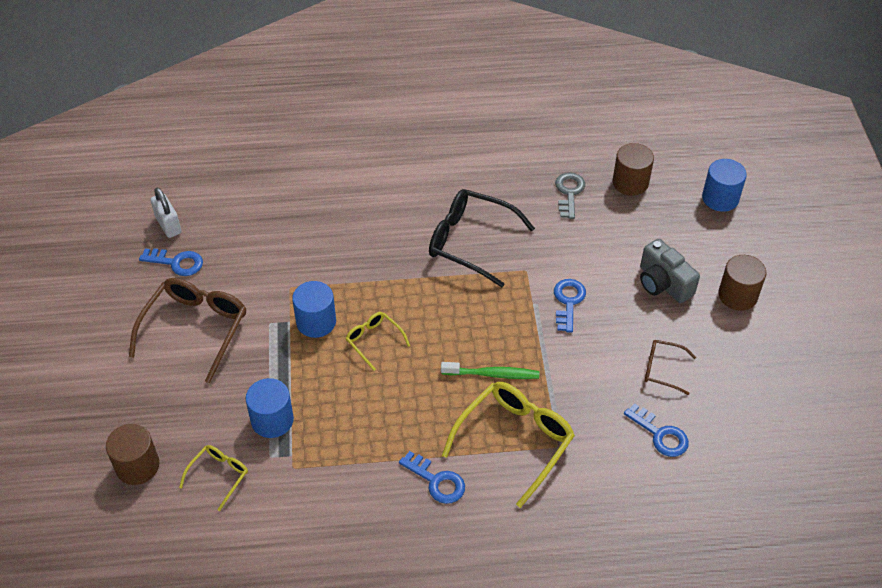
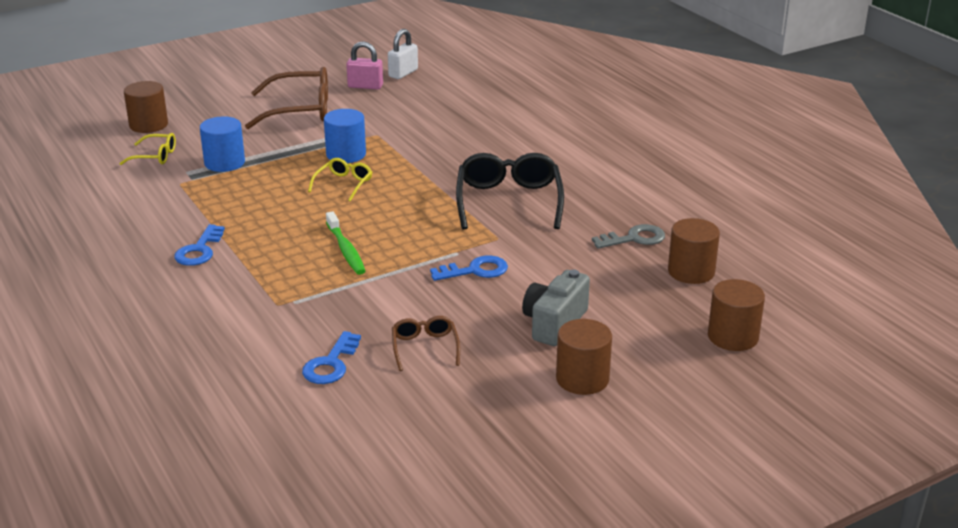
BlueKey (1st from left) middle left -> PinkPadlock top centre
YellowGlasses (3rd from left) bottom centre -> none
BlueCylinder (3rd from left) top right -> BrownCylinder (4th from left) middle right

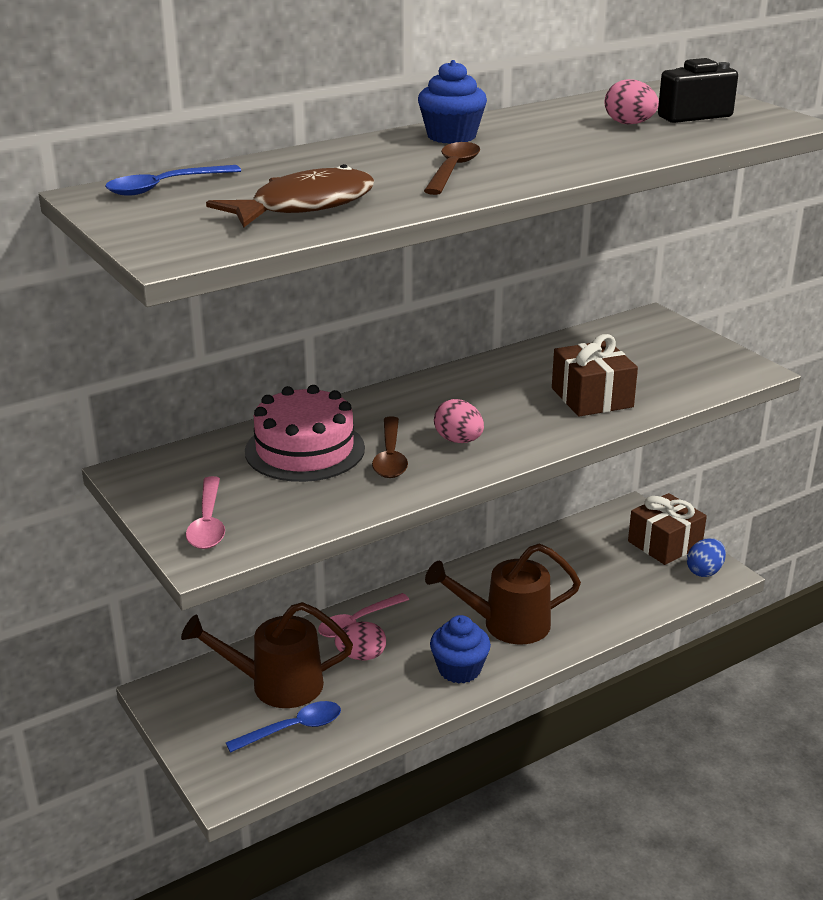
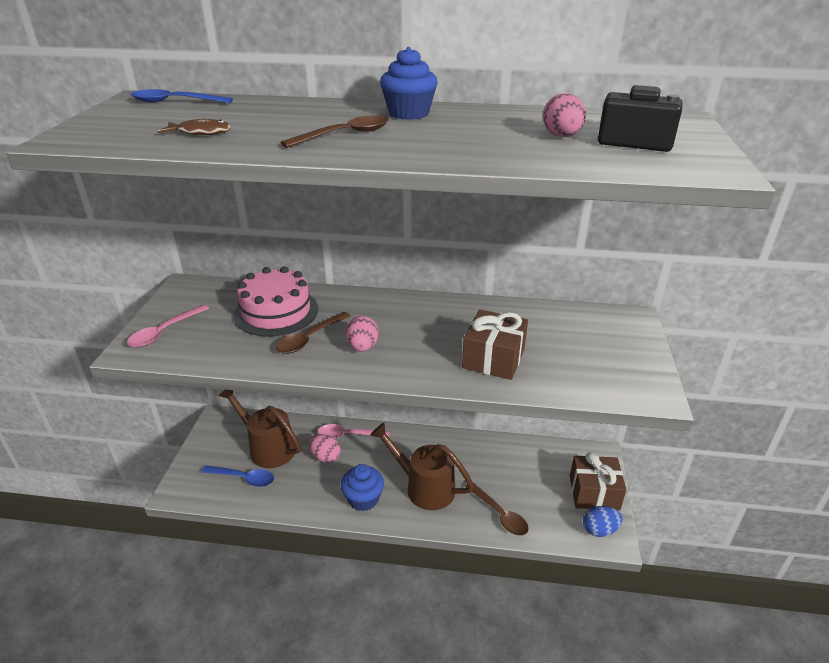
BrownFish top centre -> BrownFish top left, x0.53
none -> BrownSpoon (3rd from left) bottom centre

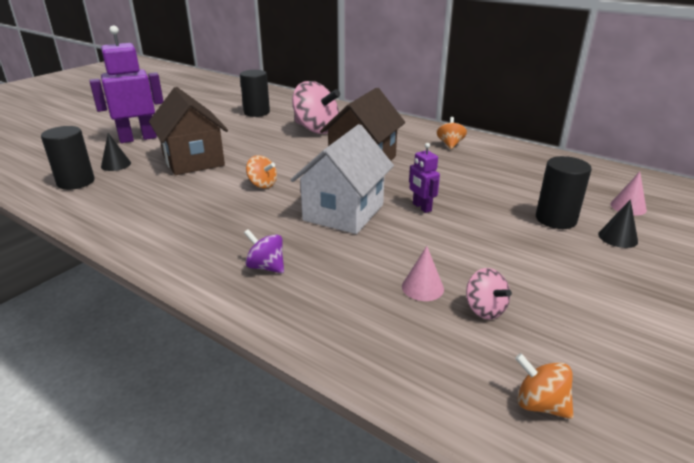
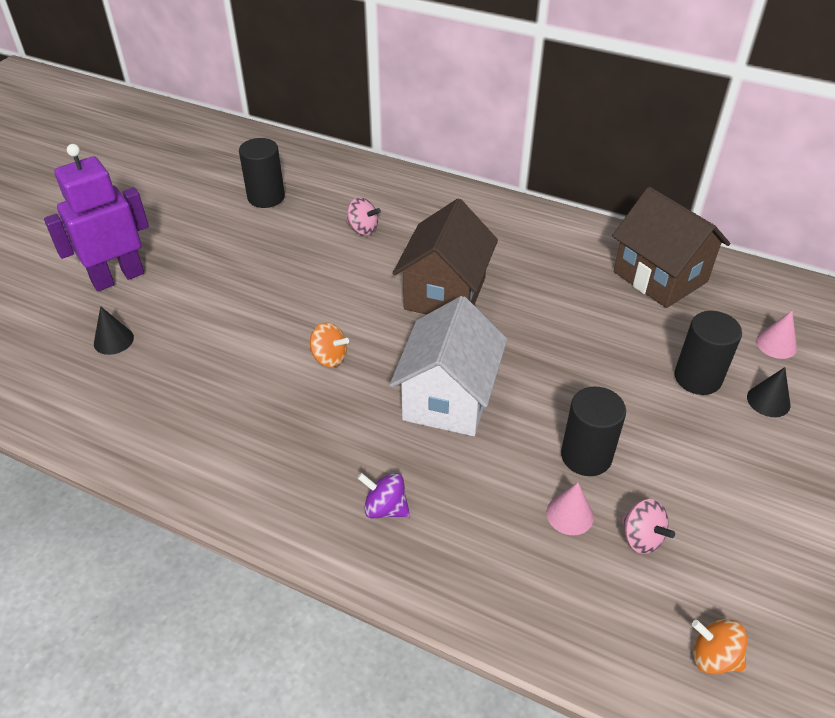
BlackCylinder (1st from left in the first image) middle left -> BlackCylinder (2nd from left) middle right, moved
BrownHouse (1st from left in the first image) top left -> BrownHouse (2nd from left) middle right, moved
PinkSpinningTop (1st from left) top centre, x0.50
PurpleRobot (2nd from left) centre -> none
OrangeSpinningTop (2nd from left) top centre -> none

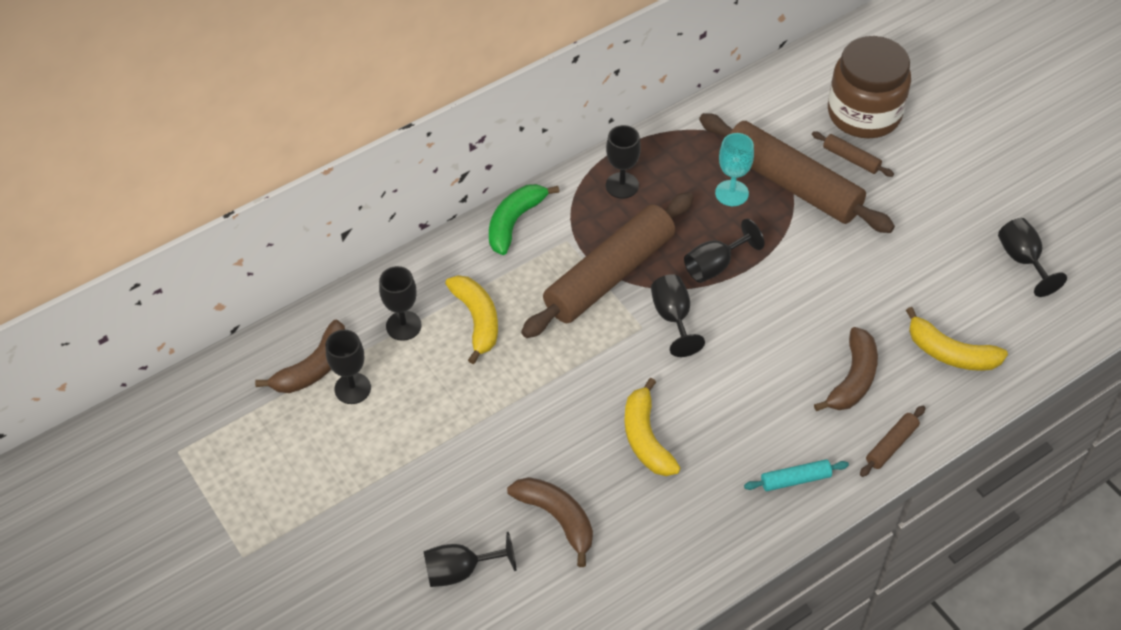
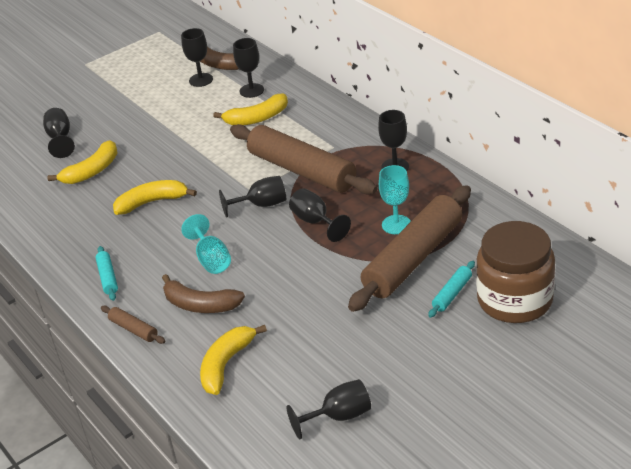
GreenBanana centre -> none
BrownBanana (2nd from left) bottom centre -> YellowBanana (1st from left) middle left
BrownRollingPin (3rd from left) top right -> TurquoiseRollingPin (2nd from left) middle right
none -> TurquoiseGoblet (1st from left) middle left

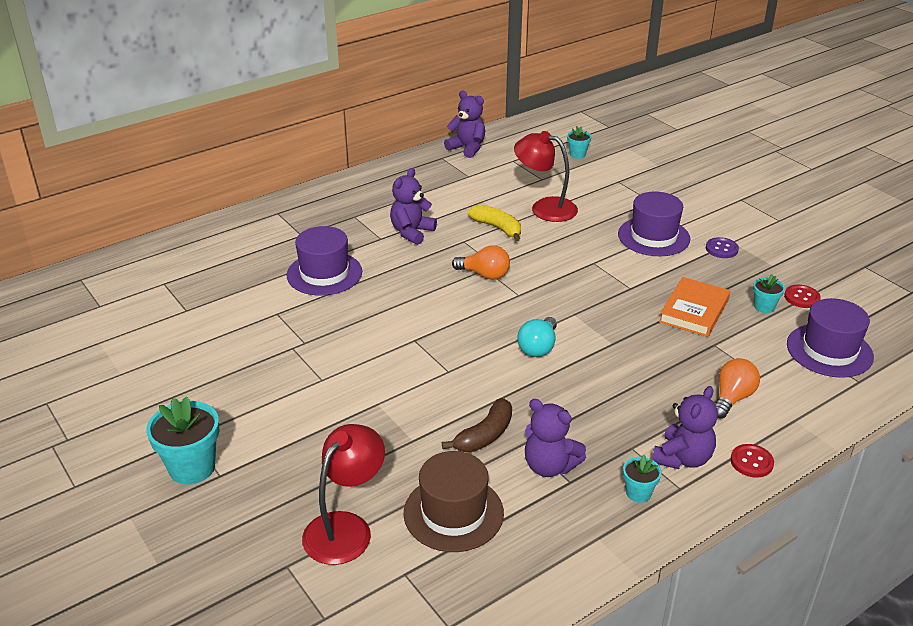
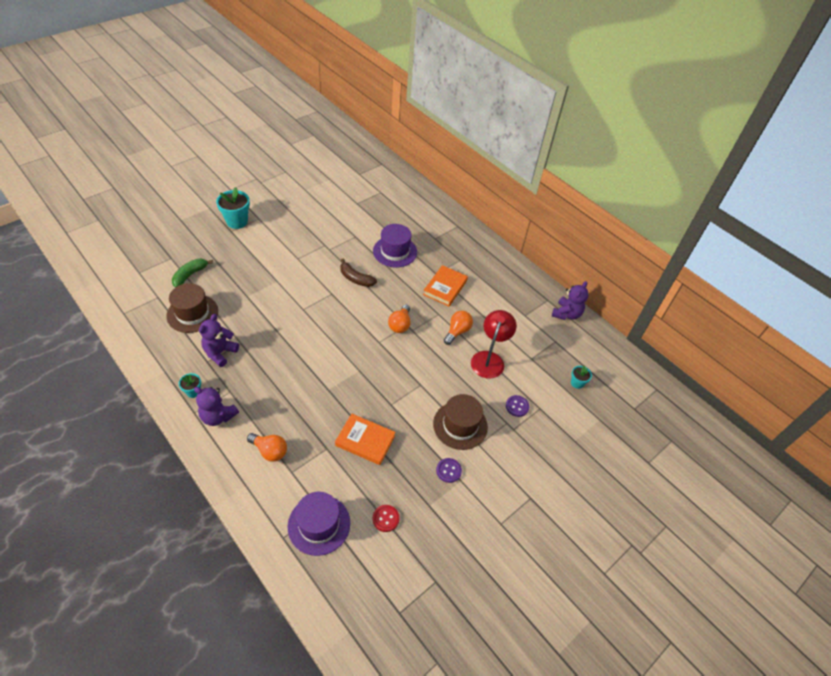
RedLamp (1st from left) bottom centre -> GreenBanana middle left
PurpleTeddyBear (1st from left) top centre -> OrangeBook (2nd from left) centre
BrownBanana bottom centre -> BrownBanana centre, moved
YellowBanana centre -> OrangeLightBulb (3rd from left) centre
TurquoiseLightBulb centre -> none
PurpleHat (2nd from left) middle right -> BrownHat (2nd from left) centre
RedButton (1st from left) bottom right -> none
TurquoiseFlowerPot (4th from left) middle right -> none
none -> PurpleButton (2nd from left) centre

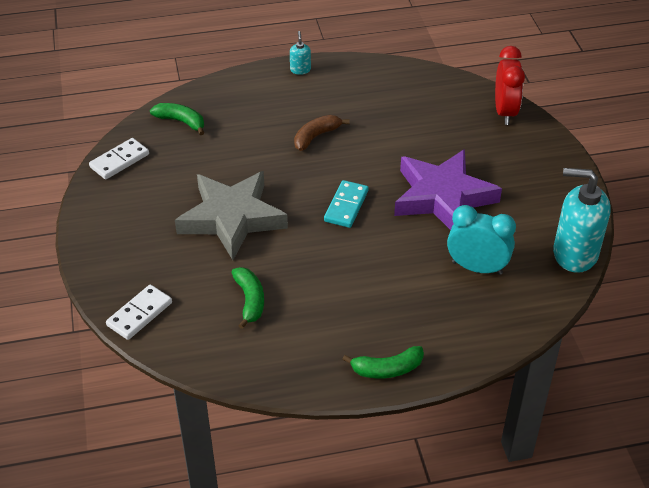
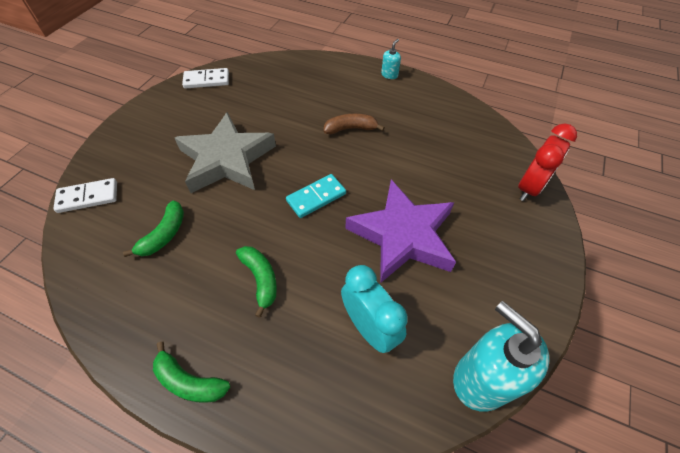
GreenBanana (1st from left in the first image) top left -> GreenBanana (3rd from left) centre, moved

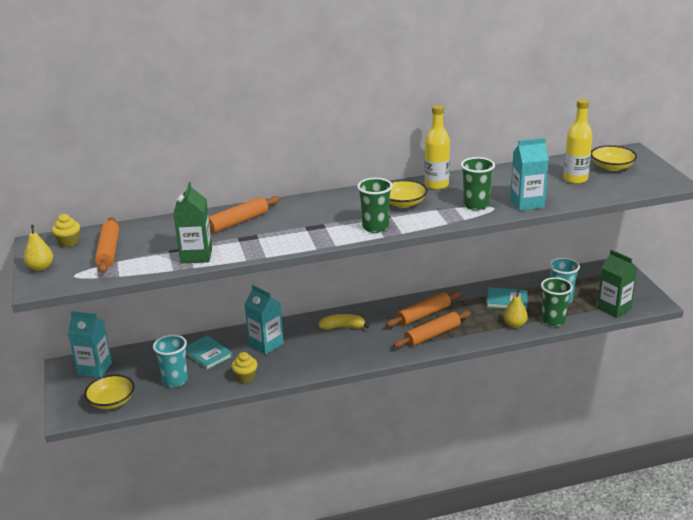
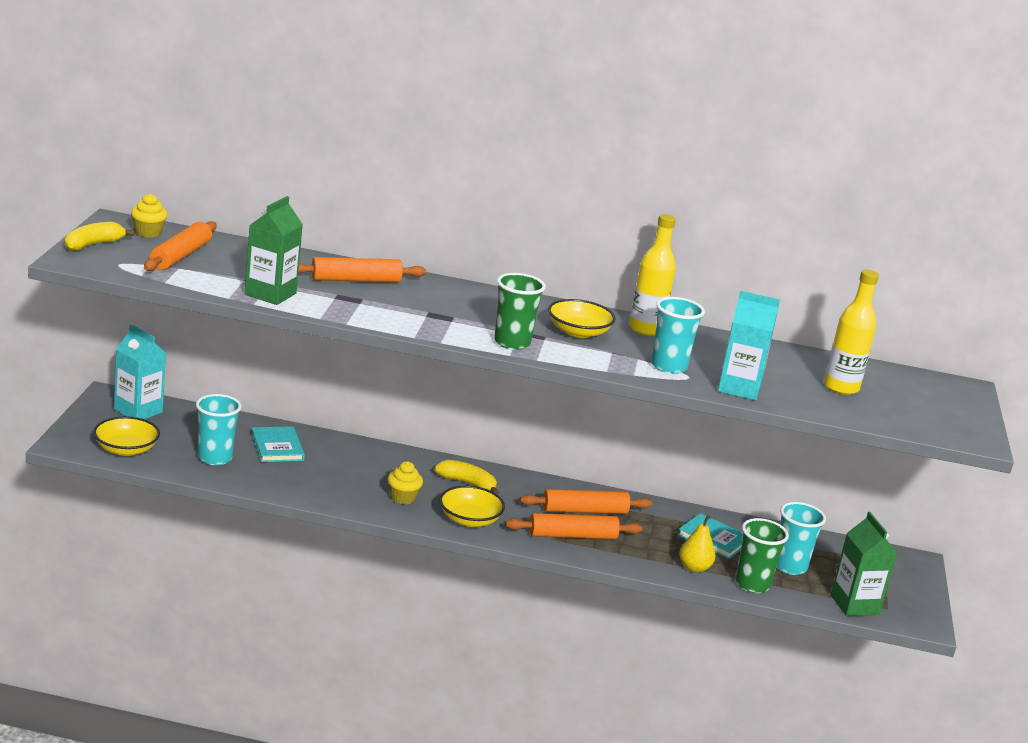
YellowPear (1st from left) middle left -> YellowBanana (1st from left) top left
YellowCupcake (2nd from left) bottom centre -> YellowCupcake (2nd from left) centre, moved
TurquoiseCarton (2nd from left) centre -> none
GreenCup (2nd from left) middle right -> TurquoiseCup (2nd from left) centre
YellowBowl (3rd from left in the first image) top right -> YellowBowl (2nd from left) bottom centre, moved

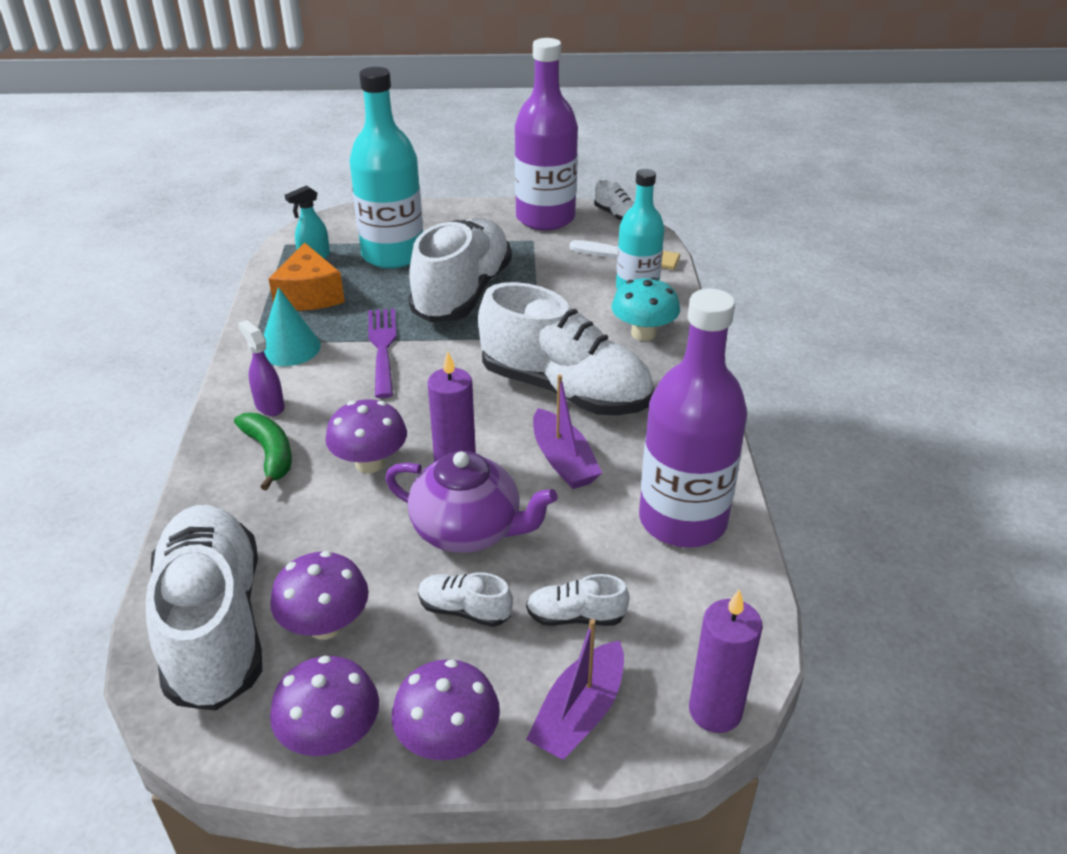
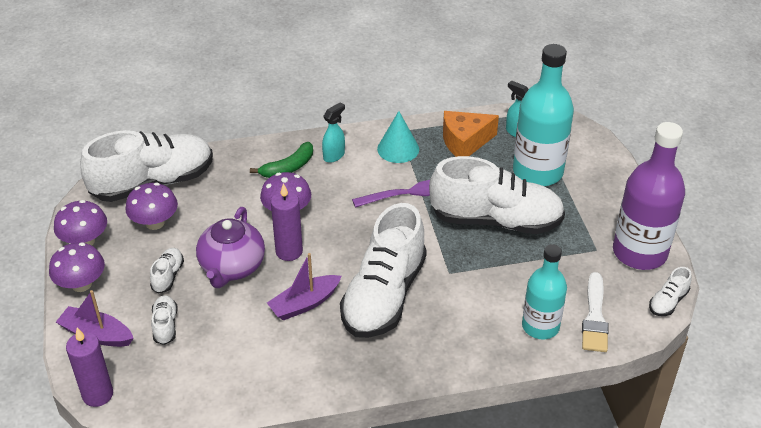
PurpleSprayBottle middle left -> TurquoiseSprayBottle (1st from left) top centre
TurquoiseMushroom centre -> none
PurpleBottle (2nd from left) centre -> none

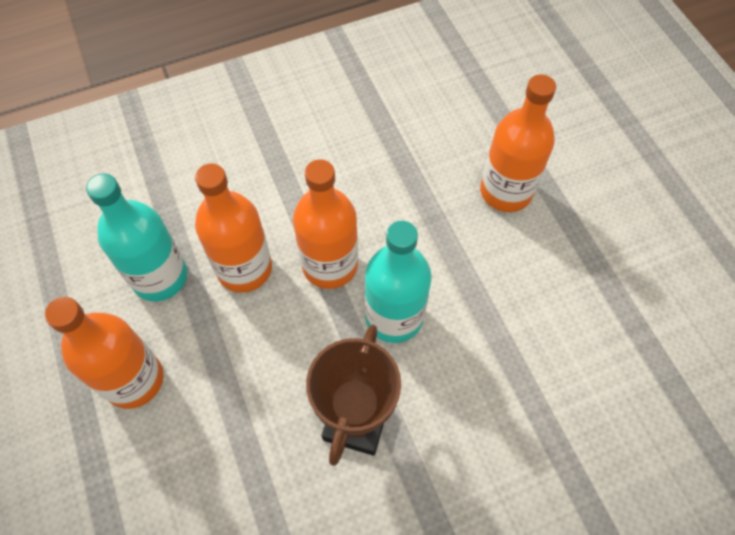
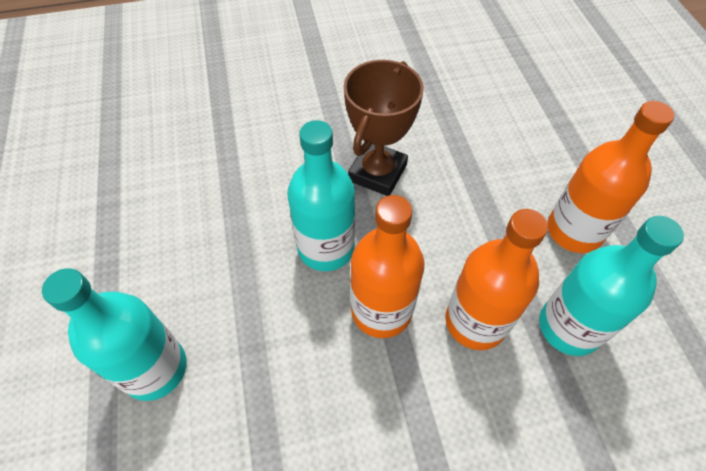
OrangeBottle (4th from left) top right -> TurquoiseBottle (1st from left) bottom left

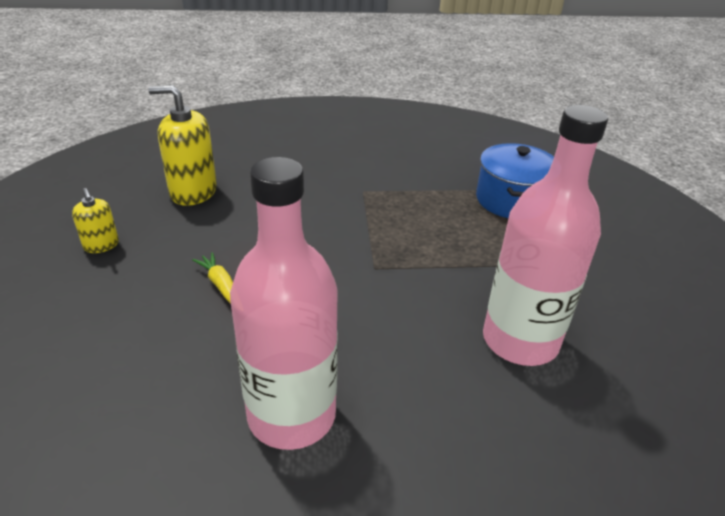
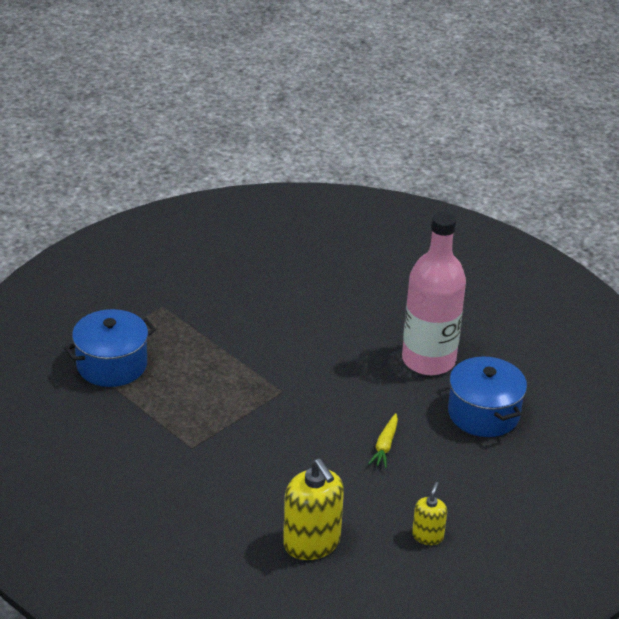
PinkBottle (2nd from left) middle right -> none
none -> BluePot (2nd from left) middle right

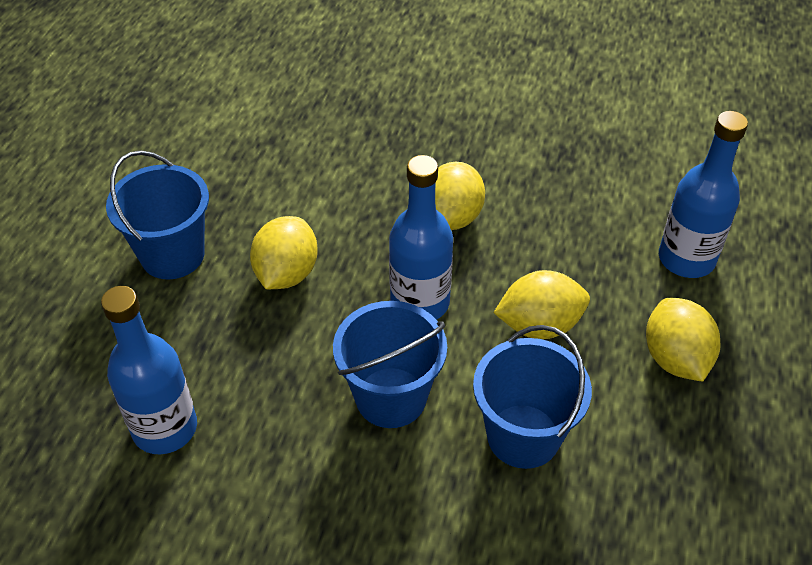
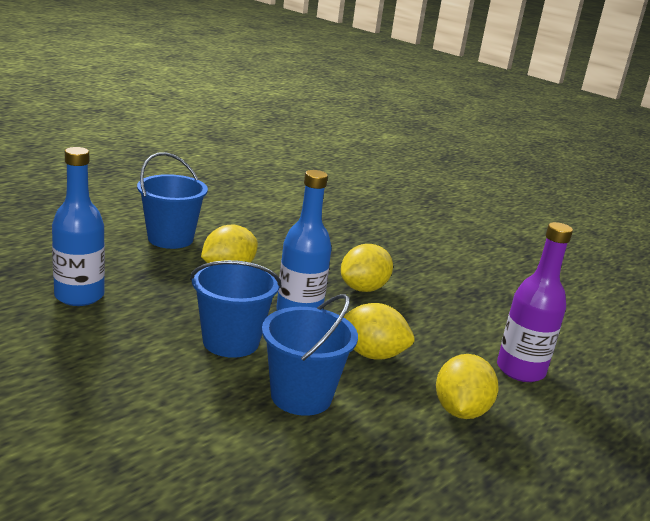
BlueBottle (3rd from left) middle right -> PurpleBottle middle right

